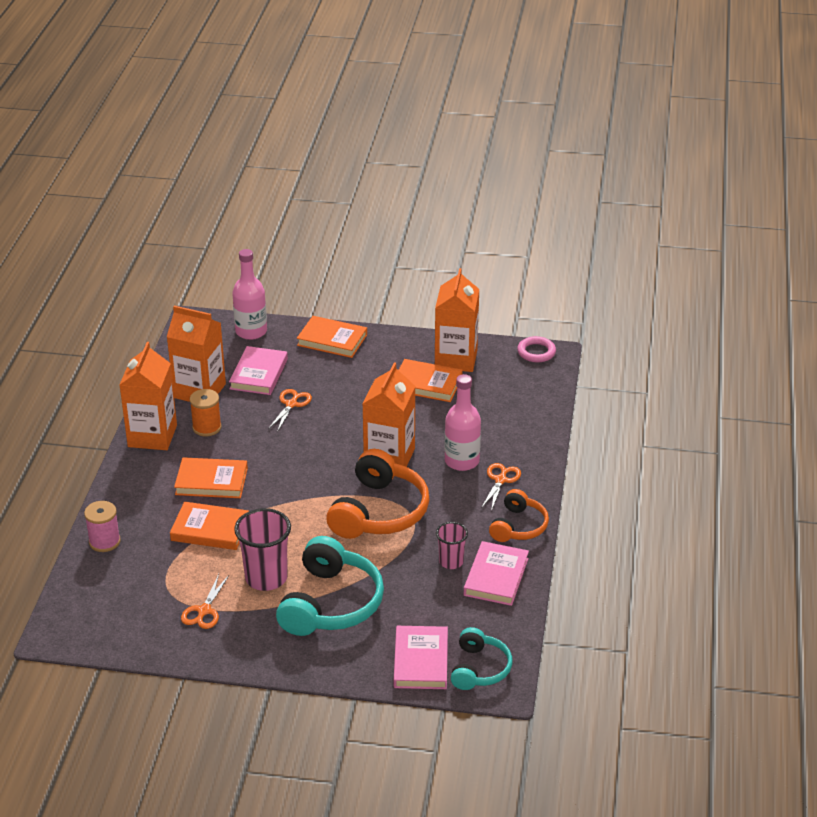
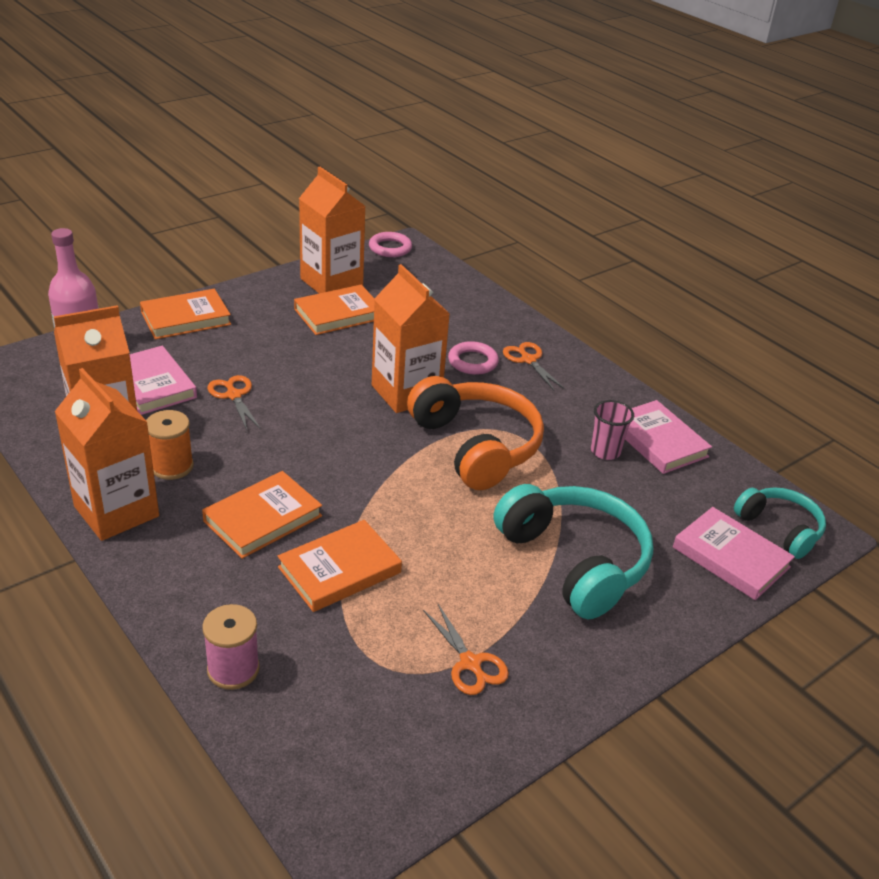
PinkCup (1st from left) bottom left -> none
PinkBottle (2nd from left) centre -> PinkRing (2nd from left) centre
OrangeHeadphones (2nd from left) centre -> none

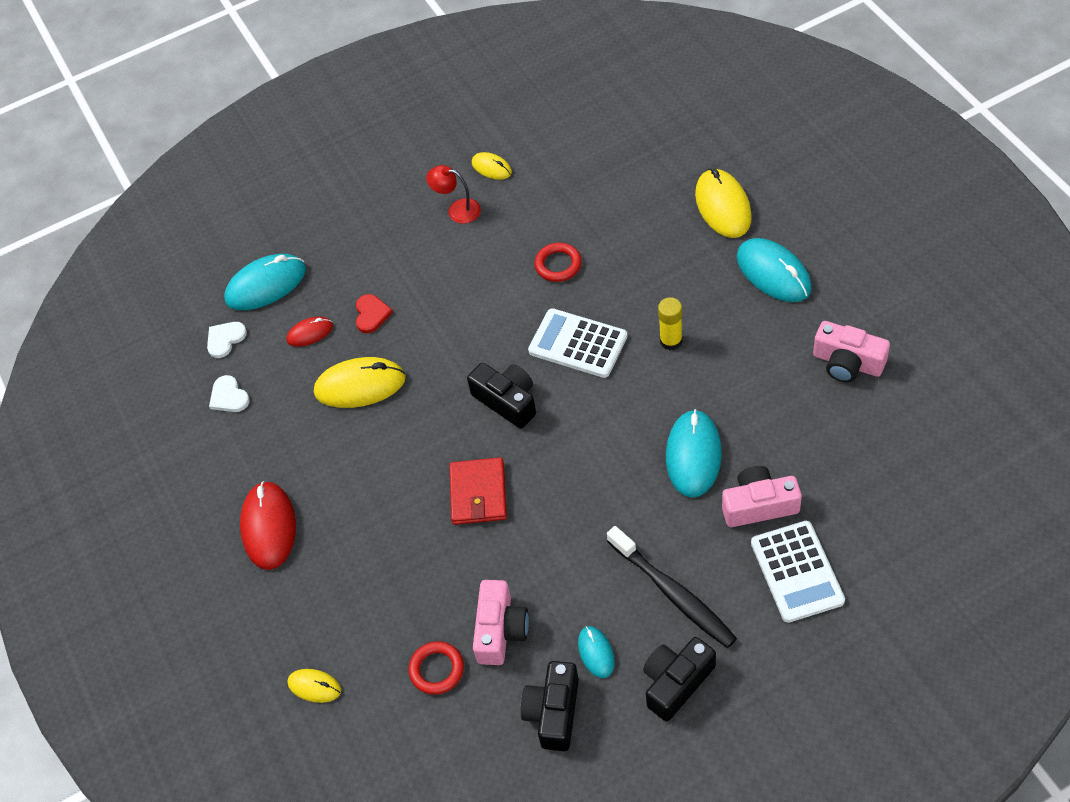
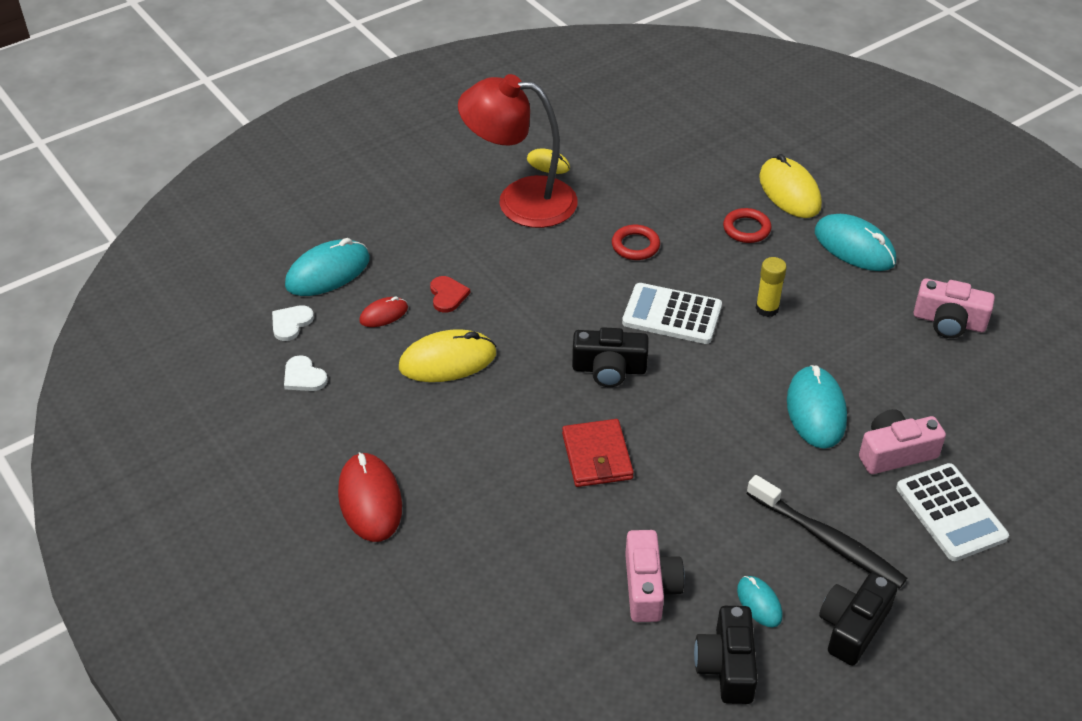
YellowMouse (1st from left) bottom left -> none
RedRing (1st from left in the first image) bottom centre -> RedRing (2nd from left) top right, moved
RedLamp top centre, x2.33
BlackCamera (1st from left) centre, 150 degrees clockwise

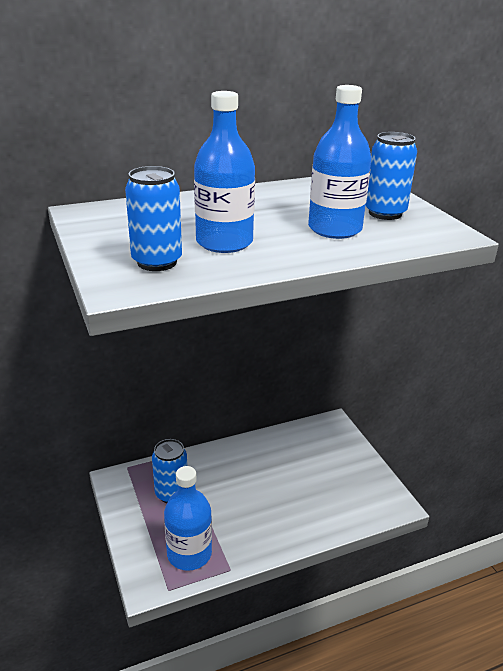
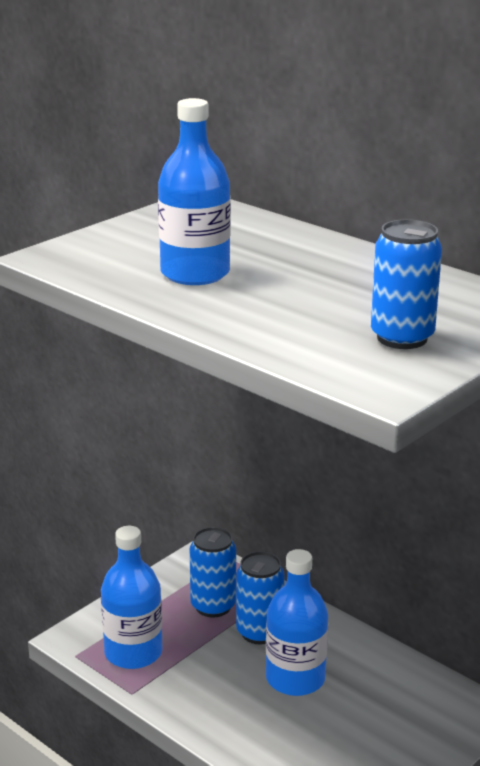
BlueCan (1st from left in the first image) top left -> BlueCan (2nd from left) bottom centre, moved
BlueBottle (3rd from left) top right -> BlueBottle (3rd from left) bottom centre, moved

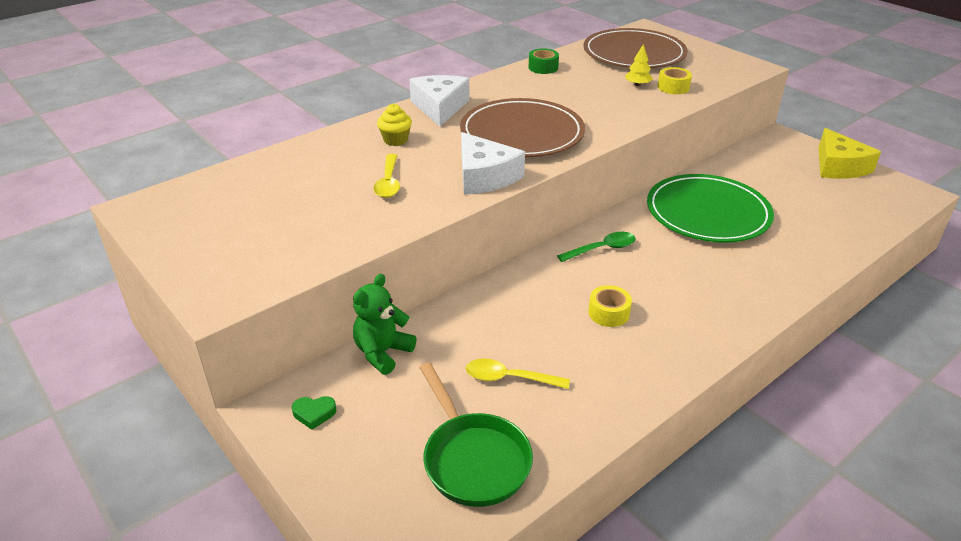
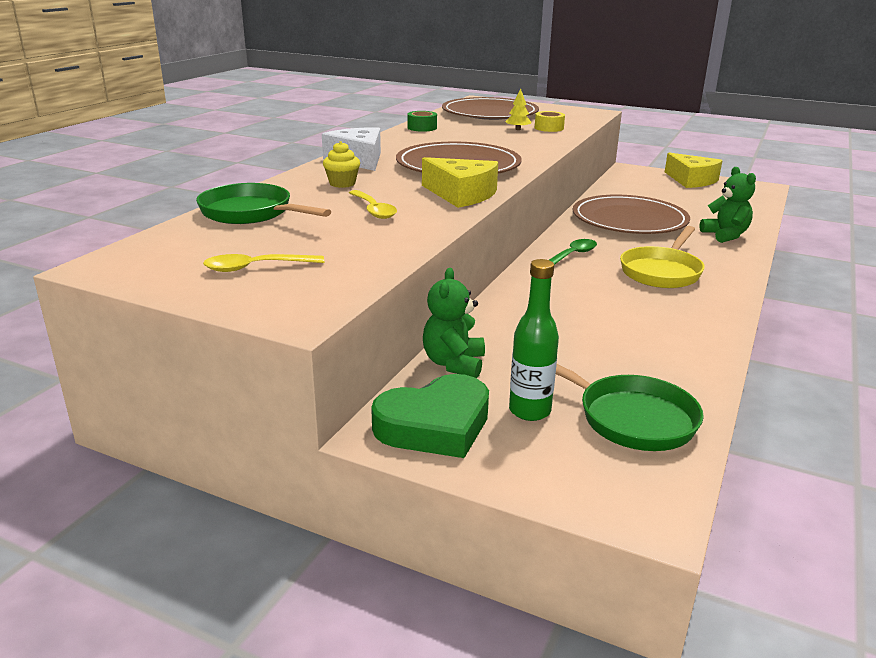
GreenHeart bottom left -> GreenHeart centre, x2.43
WhiteCheese (2nd from left) top centre -> YellowCheese (1st from left) top centre
YellowSpoon (2nd from left in the first image) bottom centre -> YellowSpoon (1st from left) middle left, moved
YellowTape (1st from left) centre -> none
GreenPlate middle right -> BrownPlate (3rd from left) top right
none -> GreenPan (1st from left) top left
none -> GreenBottle centre
none -> YellowPan middle right
none -> GreenTeddyBear (2nd from left) top right

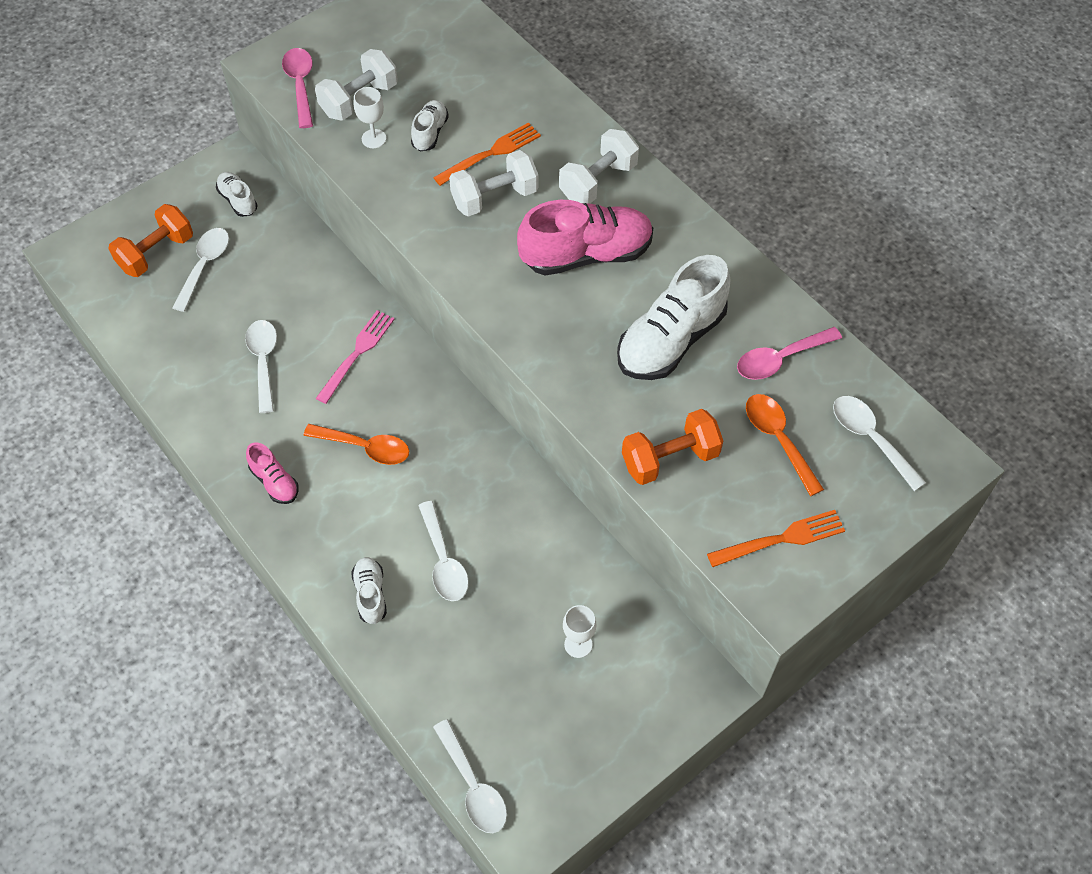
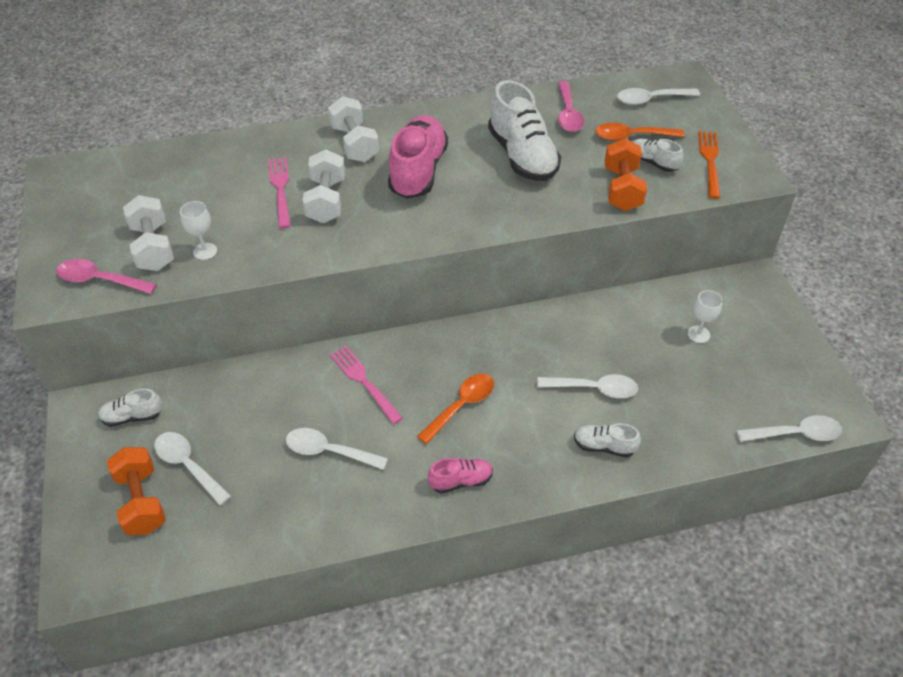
WhiteShoe (3rd from left in the first image) top centre -> WhiteShoe (4th from left) top right, moved
OrangeFork (1st from left) top centre -> PinkFork (1st from left) top left

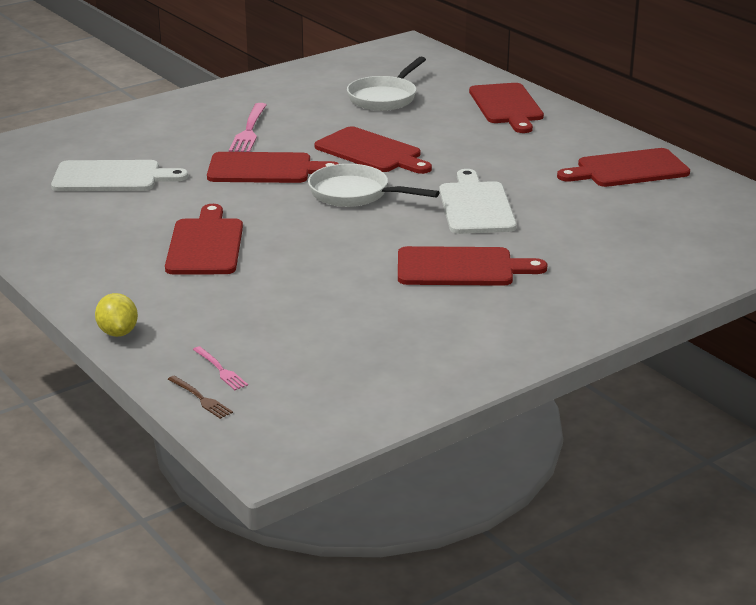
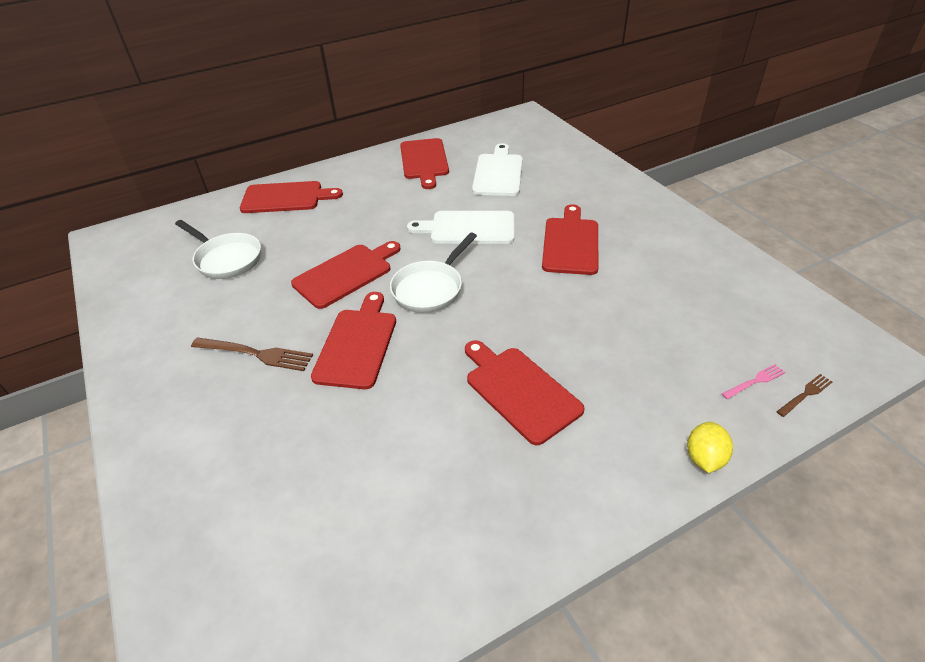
WhiteCuttingBoard (1st from left in the first image) top left -> WhiteCuttingBoard (2nd from left) top centre, moved
YellowLemon middle left -> YellowLemon bottom right, 60 degrees counterclockwise
RedCuttingBoard (1st from left in the first image) middle left -> RedCuttingBoard (5th from left) centre, 45 degrees clockwise
PinkFork (2nd from left) top left -> BrownFork (1st from left) middle left

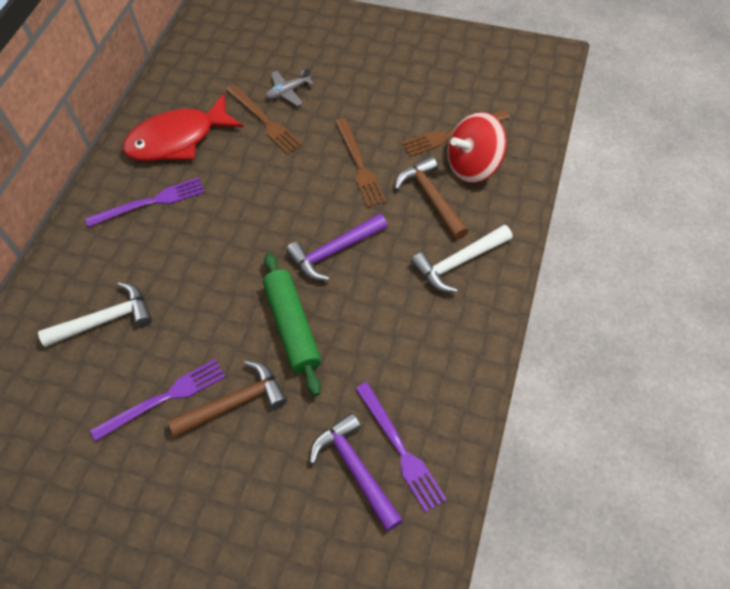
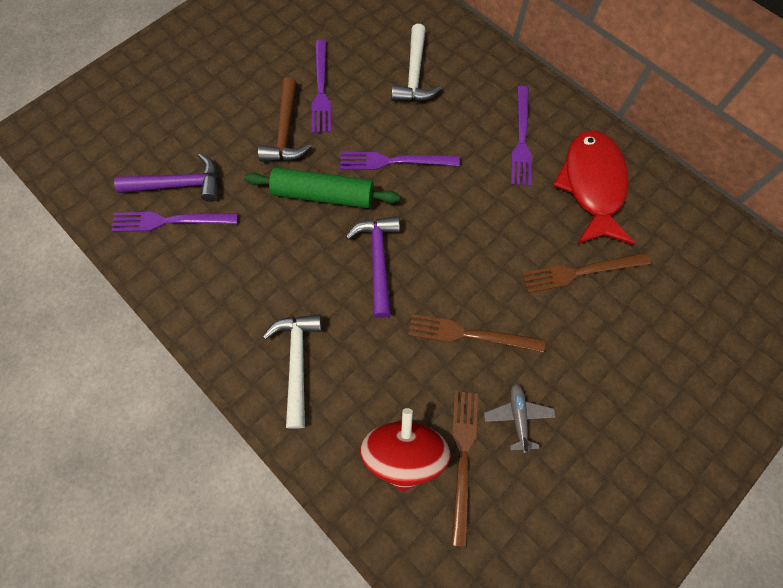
GreyPlane top centre -> GreyPlane bottom centre, moved
BrownHammer (2nd from left) centre -> none
none -> PurpleFork (3rd from left) top centre

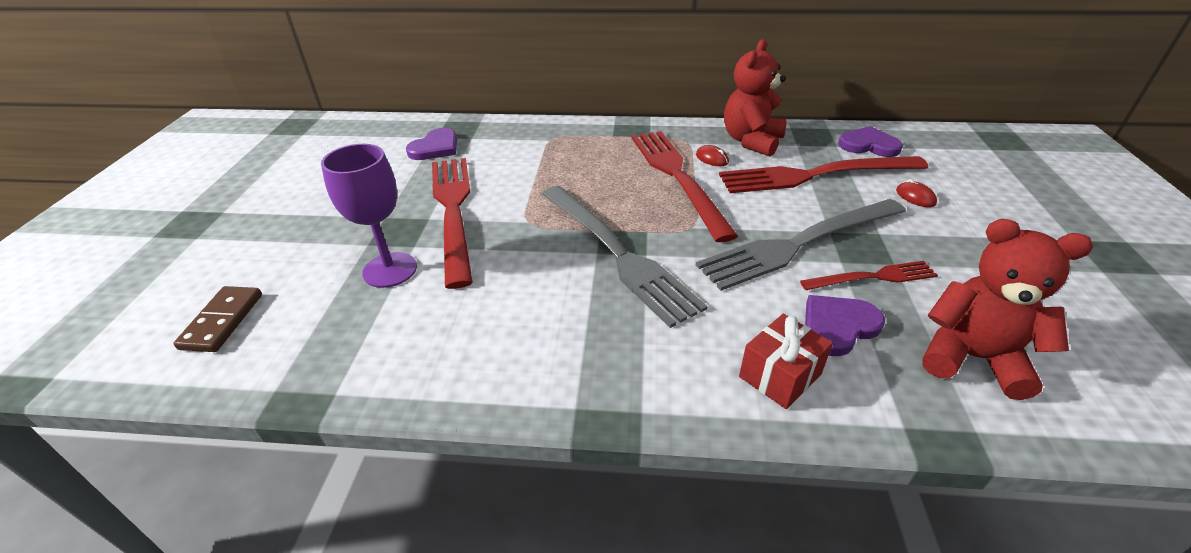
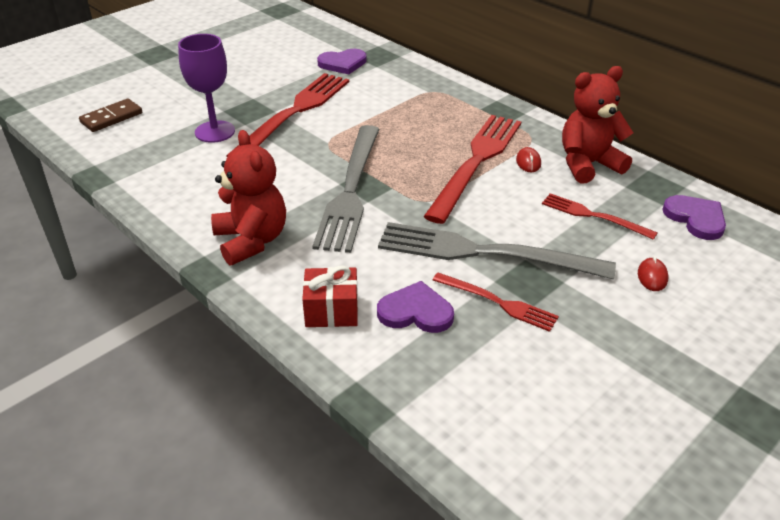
RedFork (3rd from left in the first image) top right -> RedFork (4th from left) middle right, x0.53
RedTeddyBear (2nd from left in the first image) middle right -> RedTeddyBear (1st from left) middle left, moved

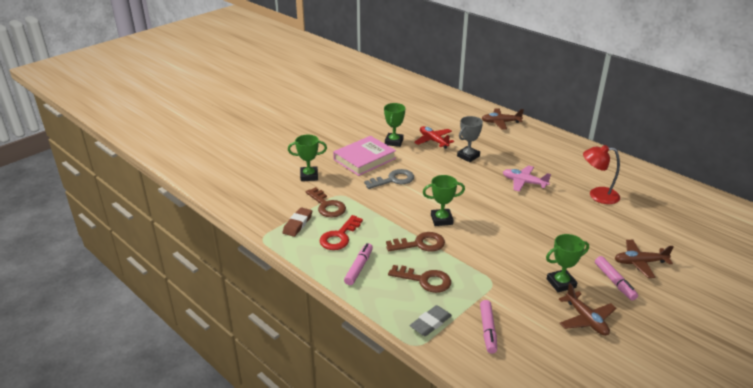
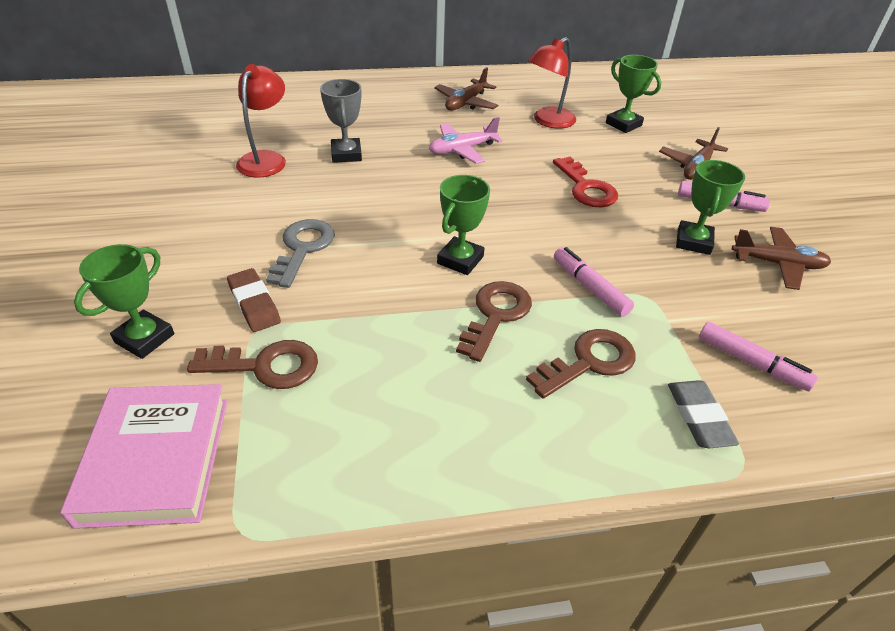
BrownEraser centre -> BrownEraser middle left, moved
RedKey centre -> RedKey top centre, moved
PinkBook centre -> PinkBook bottom left, moved
PinkMarker (1st from left) bottom centre -> PinkMarker (1st from left) centre, moved
GreenTrophy (2nd from left in the first image) top centre -> GreenTrophy (3rd from left) top right, moved
RedPlane centre -> RedLamp (1st from left) top left
BrownPlane (1st from left) top right -> BrownPlane (1st from left) top centre, moved

